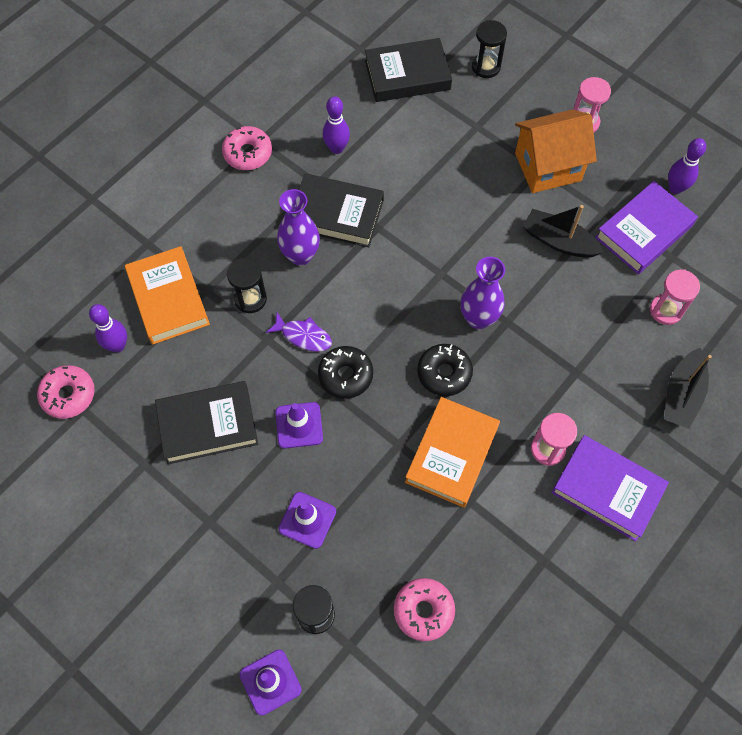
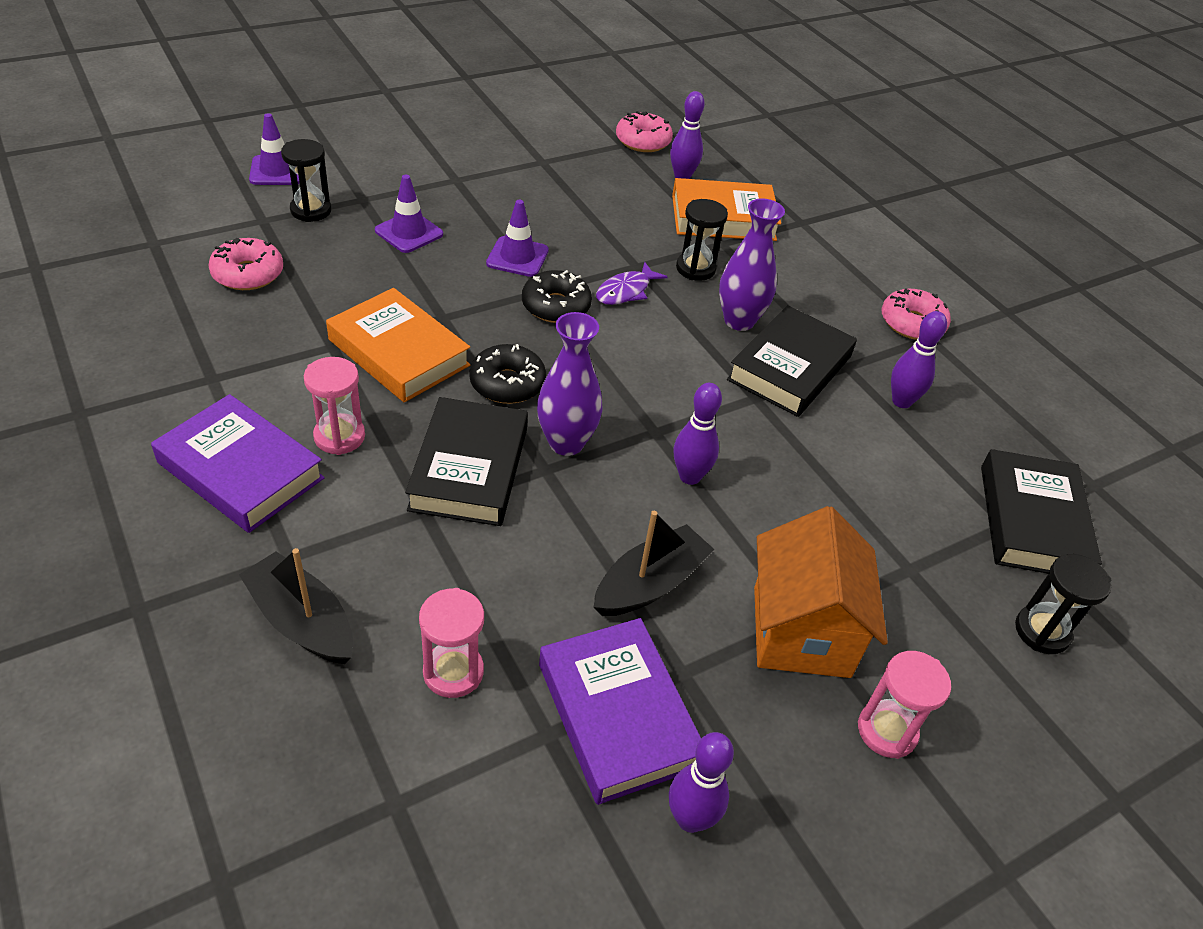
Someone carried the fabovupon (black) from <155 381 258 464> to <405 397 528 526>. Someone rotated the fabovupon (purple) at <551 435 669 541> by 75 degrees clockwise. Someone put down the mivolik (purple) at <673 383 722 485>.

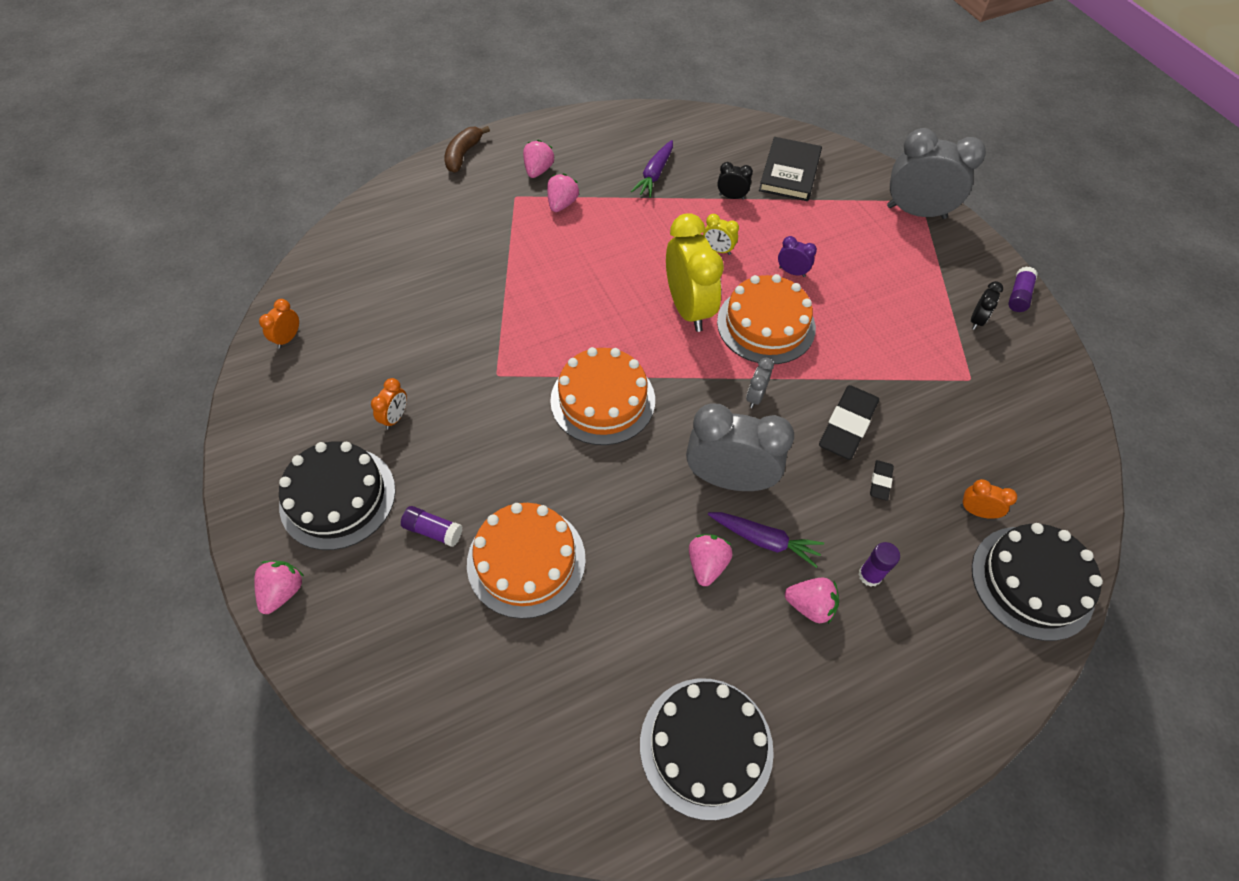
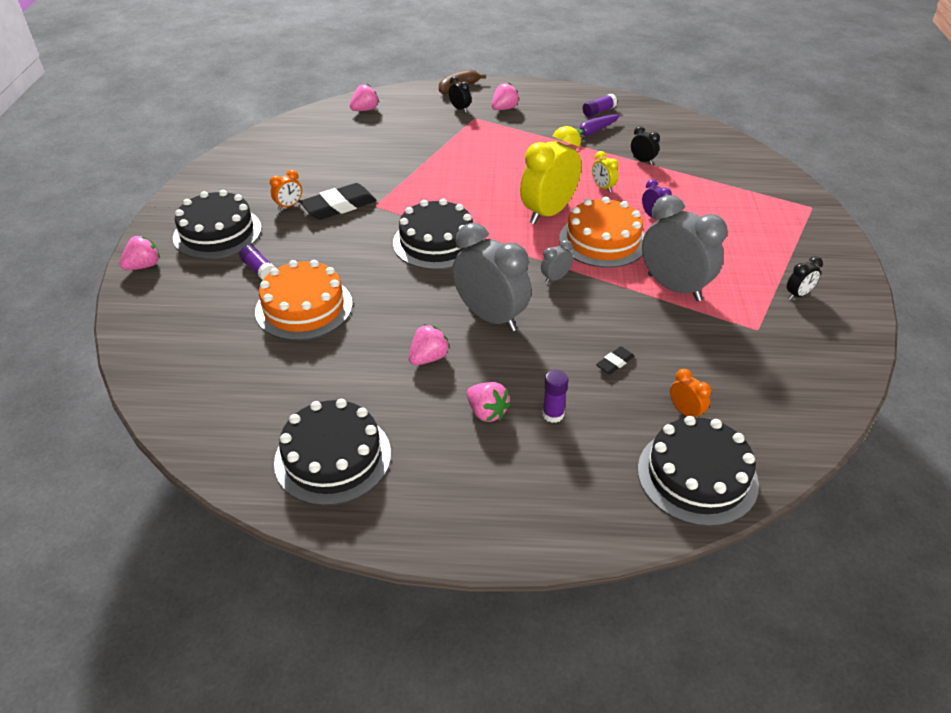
Someone carried the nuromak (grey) from <887 128 986 219> to <642 195 727 301>. Someone took away the fabovupon (black) at <759 137 822 201>. Someone carried the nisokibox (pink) from <547 174 579 212> to <350 84 379 111>. Someone rotated the nuromak (yellow) at <666 213 724 332> by 150 degrees counterclockwise. Someone carried the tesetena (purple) from <1008 266 1038 312> to <583 94 617 117>. Someone took away the nuromak (orange) at <259 299 299 349>. Someone repainted the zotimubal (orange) at <550 347 655 445>, which became the zotimubal (black) at <393 199 473 270>. Someone carried the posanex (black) from <819 385 879 460> to <299 183 377 220>. Someone took away the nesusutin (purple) at <708 512 824 568>. Someone put down the nuromak (black) at <449 76 471 113>.

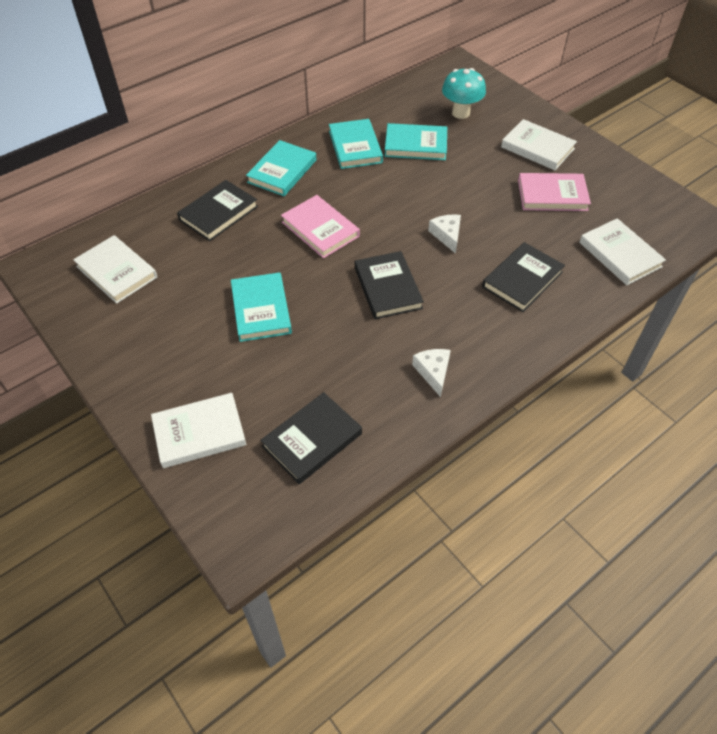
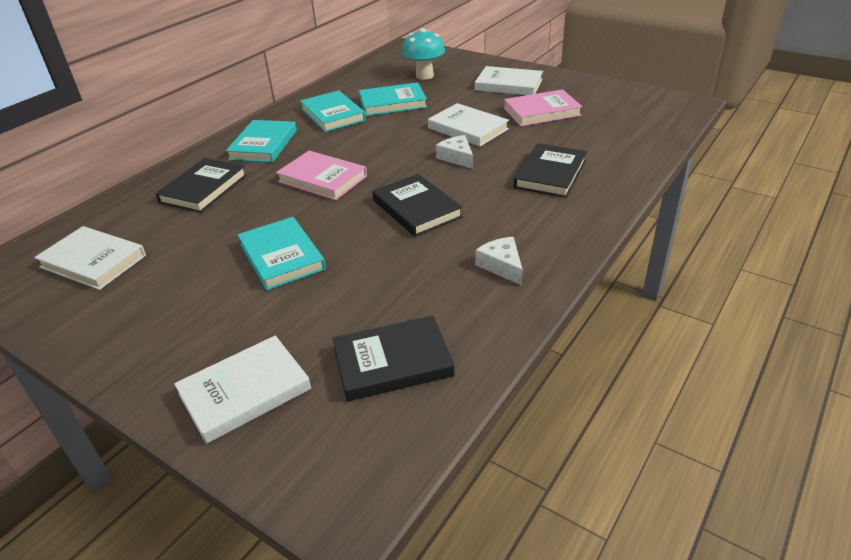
Someone carried the fabovupon (white) from <579 218 666 285> to <428 103 509 147>. Someone rotated the fabovupon (black) at <260 392 362 484> by 45 degrees clockwise.

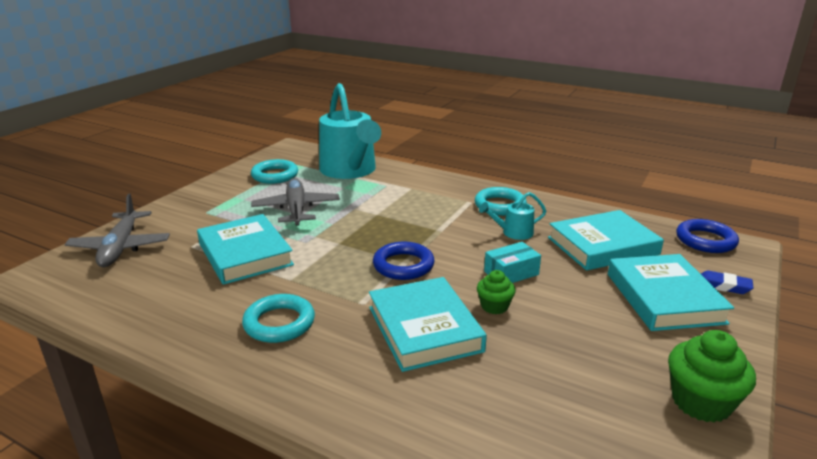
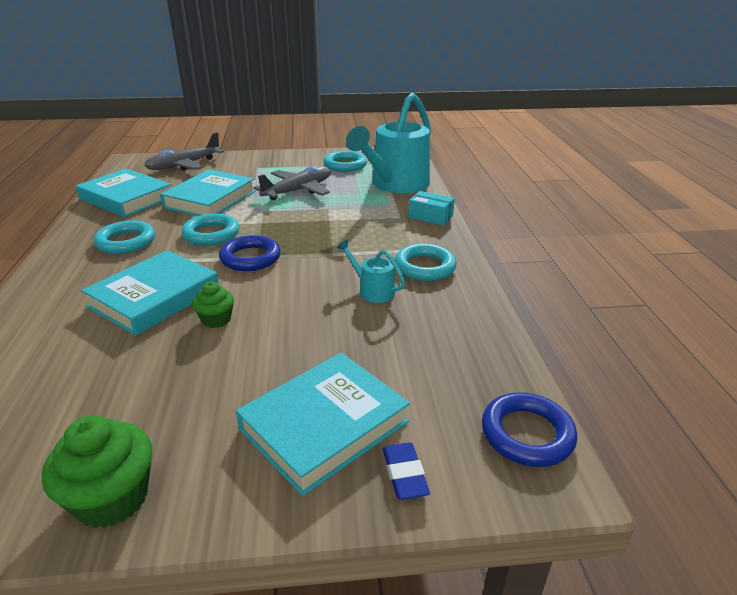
Someone carried the fabovupon (turquoise) from <548 210 664 271> to <76 169 171 217>. Someone carried the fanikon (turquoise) from <484 242 541 283> to <408 191 455 226>. Someone put down the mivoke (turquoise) at <181 214 239 246>.

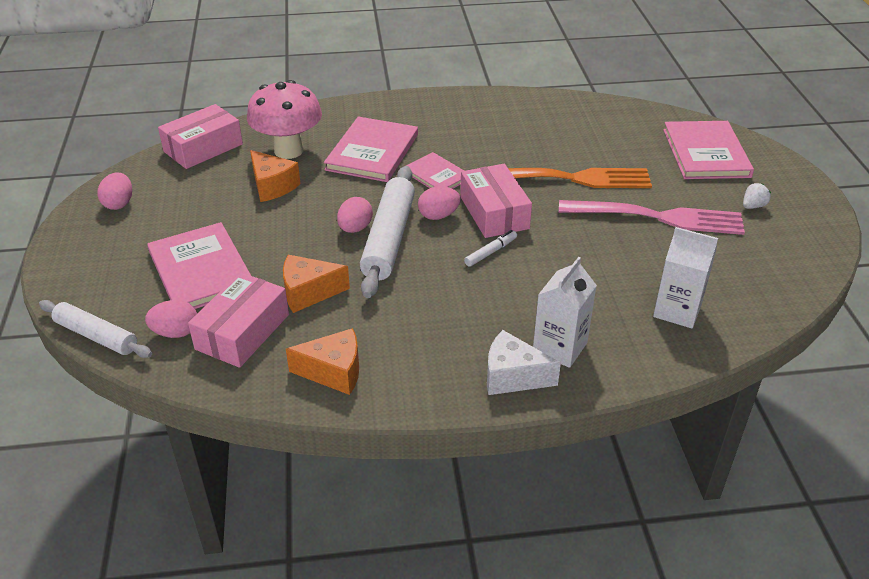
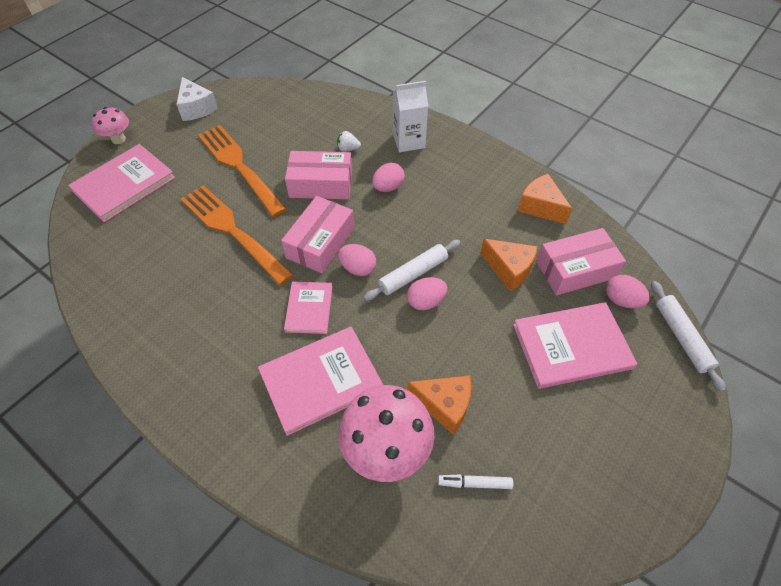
Someone carried the fanikon (pink) from <158 104 243 169> to <285 151 352 199>. Someone rotated the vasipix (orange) at <250 150 301 202> by 105 degrees clockwise. Someone scaled the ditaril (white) at <360 166 415 298> by 0.64. Someone carried the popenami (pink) from <97 172 132 210> to <372 163 405 192>. Someone carried the nisokibox (white) from <743 183 771 209> to <337 131 361 152>. Someone repainted the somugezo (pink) at <559 200 745 235>, which became the somugezo (orange) at <198 125 287 217>. Someone rotated the fabovupon (pink) at <147 222 251 309> by 60 degrees clockwise. Someone took away the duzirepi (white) at <653 227 718 328>. Someone carried the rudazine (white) from <464 230 517 267> to <438 475 513 489>. Someone carried the vasipix (white) from <487 330 561 395> to <176 77 218 121>. Someone put down the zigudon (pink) at <92 107 129 144>.

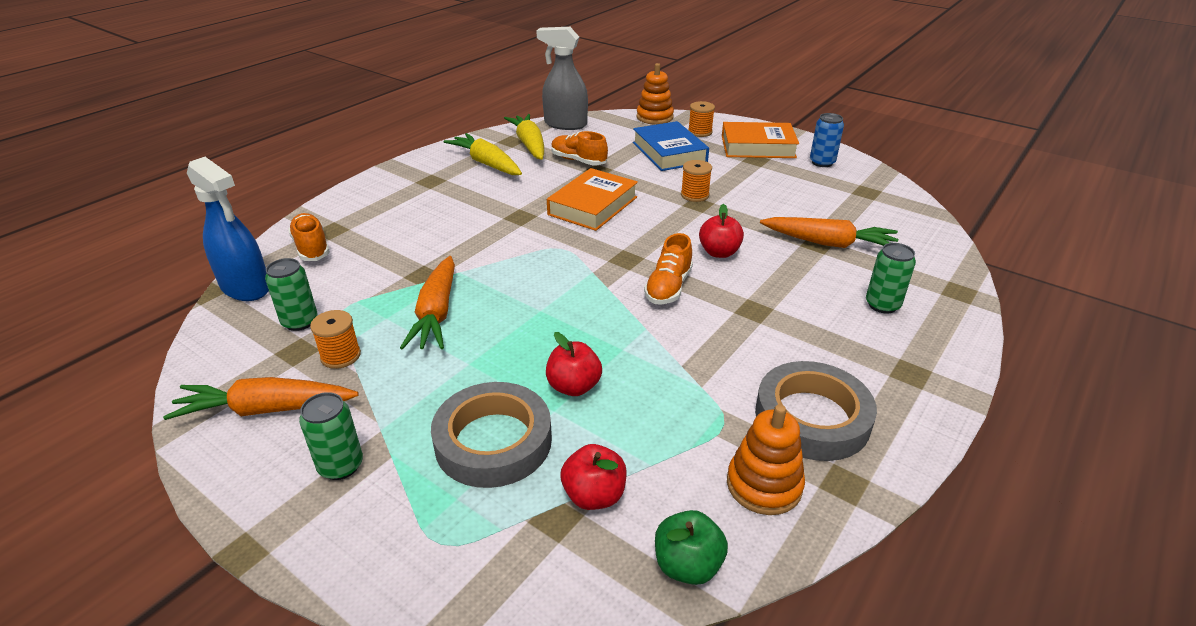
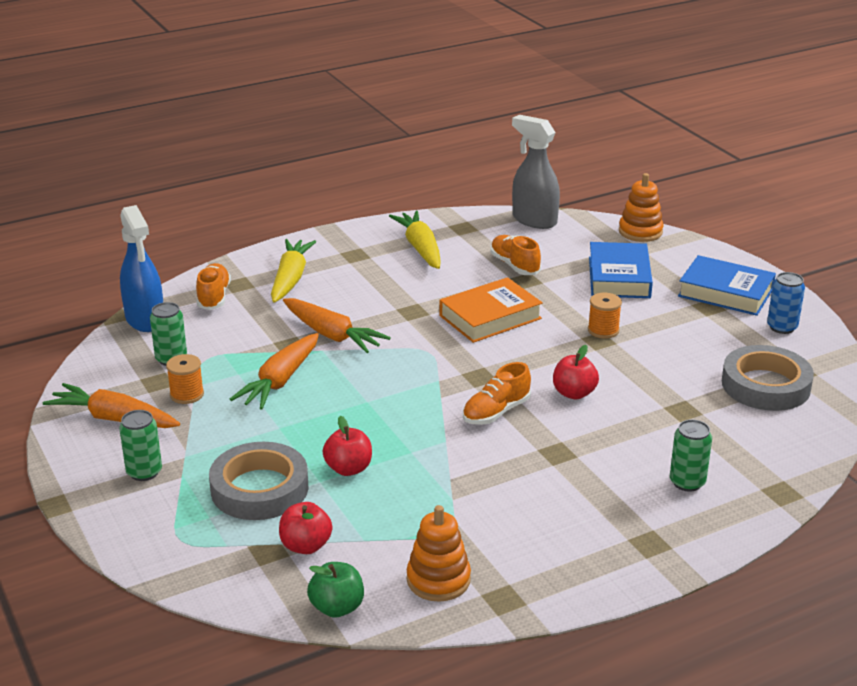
Someone took away the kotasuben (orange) at <688 101 715 137>. Someone carried the nesusutin (yellow) from <504 114 544 160> to <271 239 316 303>. Someone repainted the fabovupon (orange) at <722 122 799 158>, which became the fabovupon (blue) at <678 255 776 316>. Someone carried the nesusutin (orange) from <760 217 898 248> to <283 298 391 353>. Someone carried the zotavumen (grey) from <755 361 877 461> to <722 345 814 411>.

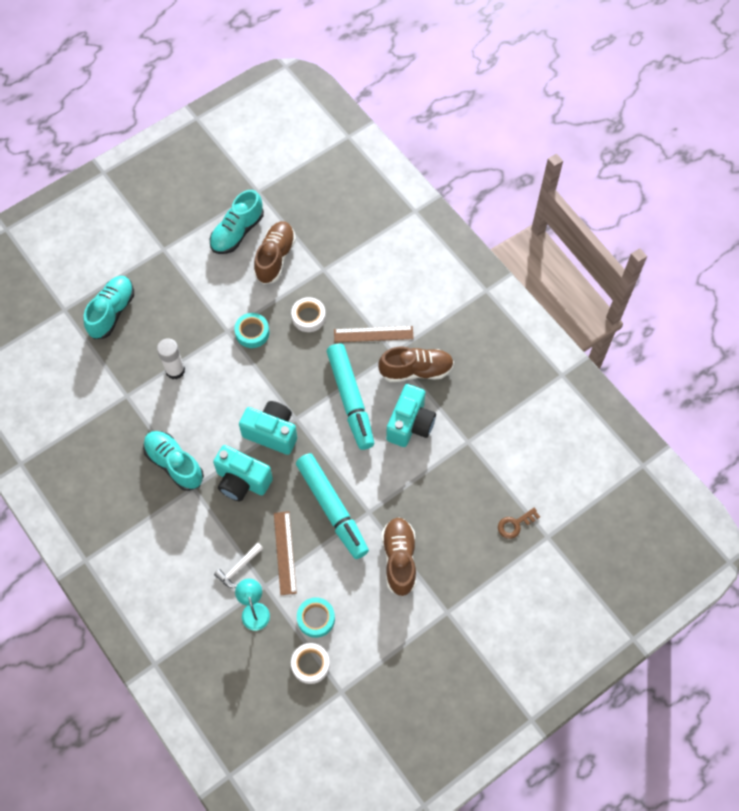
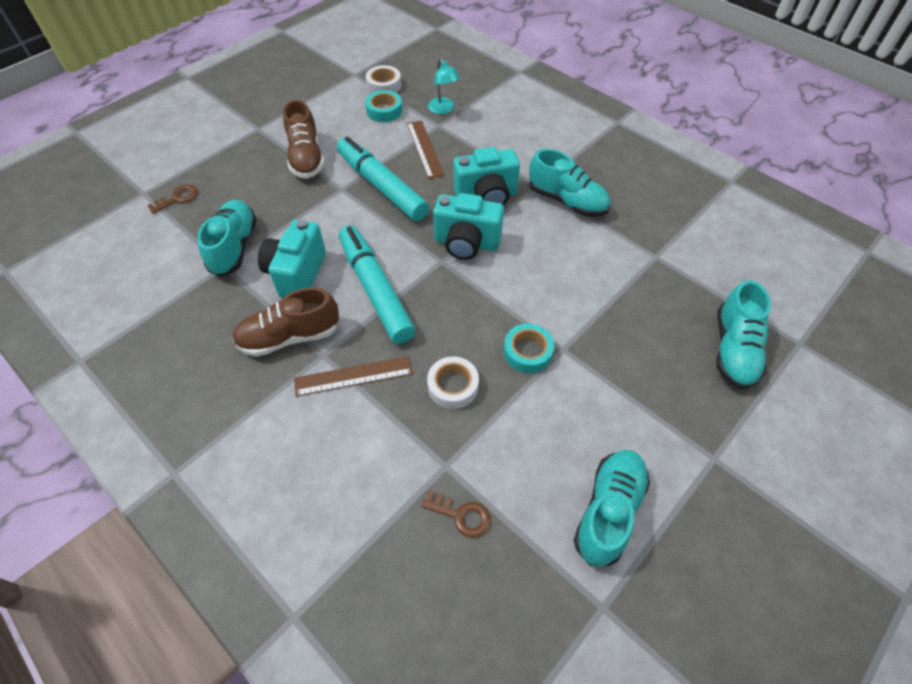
Someone took away the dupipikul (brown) at <254 221 296 284>. Someone took away the tesetena (white) at <157 338 185 379>. Someone rotated the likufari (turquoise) at <213 445 273 501> by 150 degrees clockwise. Someone took away the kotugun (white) at <214 543 263 588>. Someone put down the dupipikul (turquoise) at <197 200 257 277>. Someone put down the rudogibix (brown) at <421 490 491 538>.

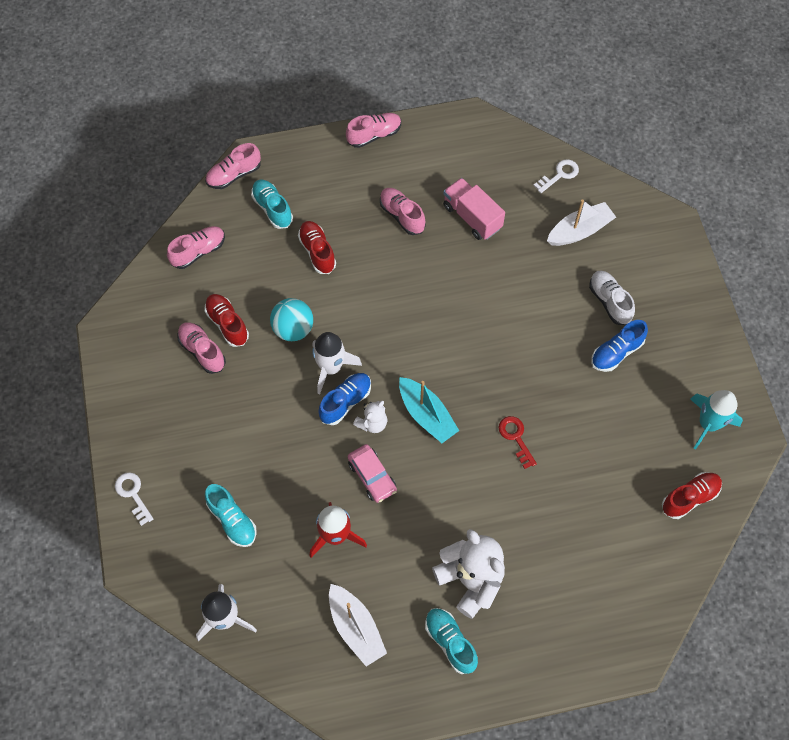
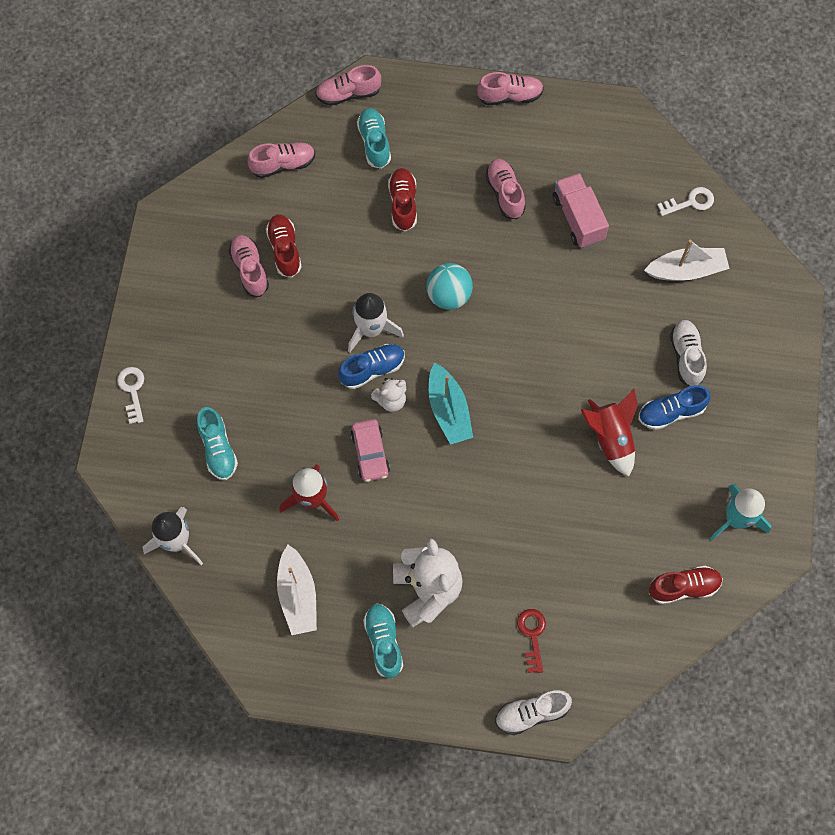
Someone carried the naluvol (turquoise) from <270 298 313 341> to <426 263 473 310>. Someone carried the rudogibix (red) from <499 416 537 469> to <517 609 546 673>. Someone put down the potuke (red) at <581 389 638 477>. Someone put down the dupipikul (white) at <495 690 572 735>.

